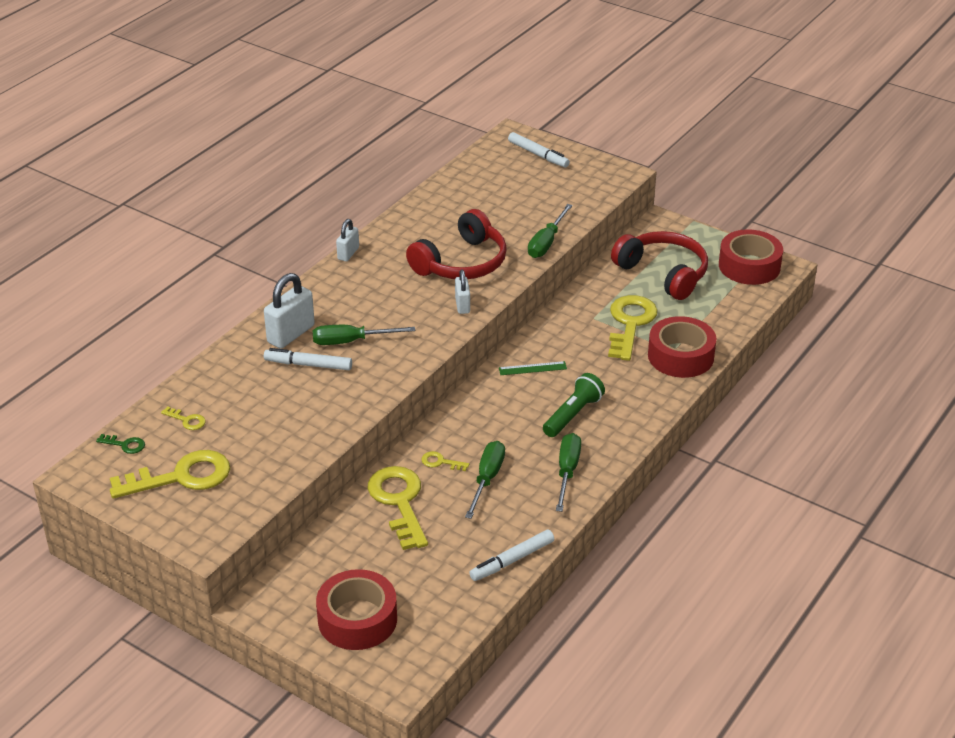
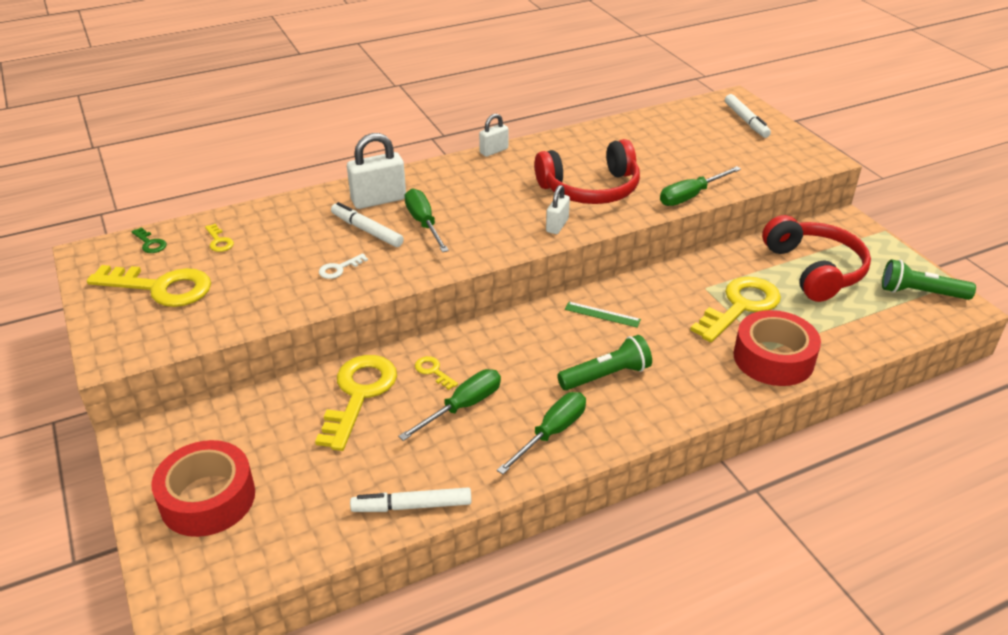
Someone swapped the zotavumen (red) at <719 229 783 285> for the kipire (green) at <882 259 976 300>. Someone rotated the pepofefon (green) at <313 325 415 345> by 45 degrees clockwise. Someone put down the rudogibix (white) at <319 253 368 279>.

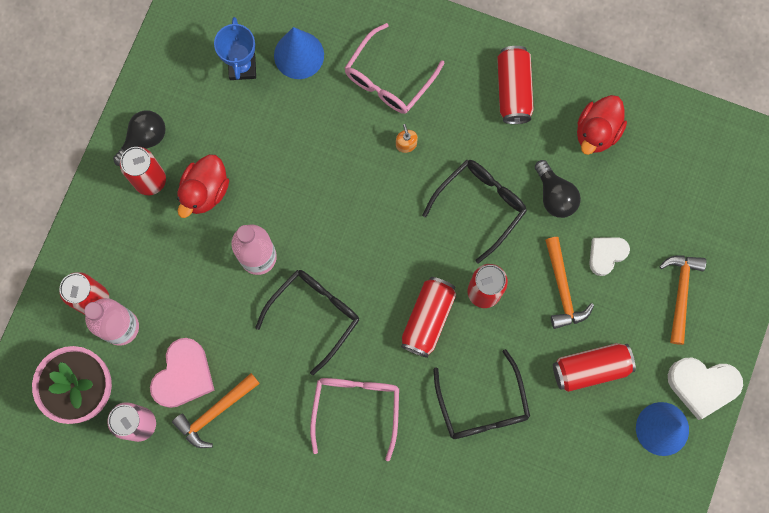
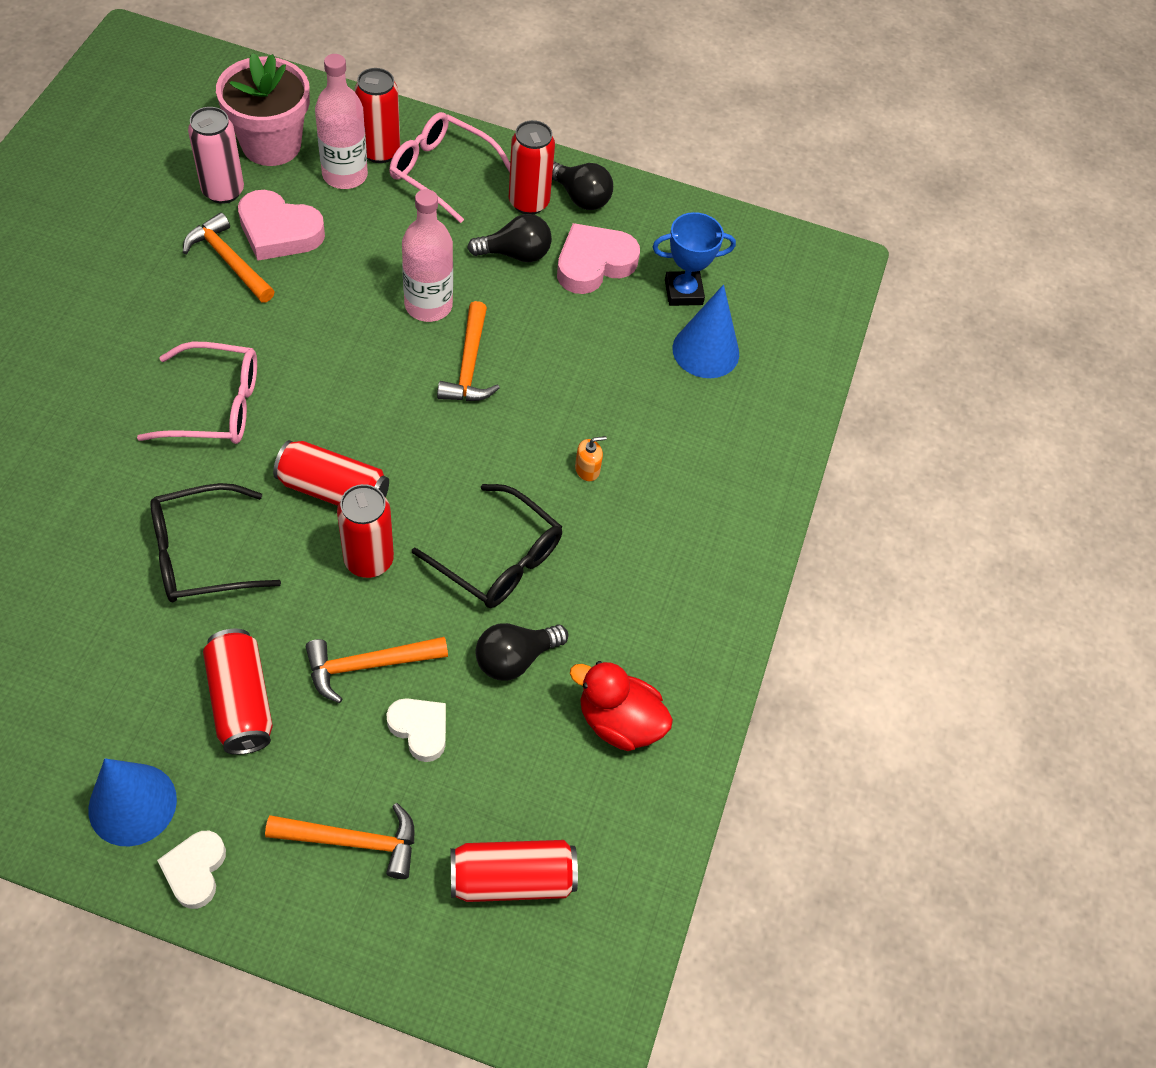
Someone carried the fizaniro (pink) from <345 23 444 114> to <389 112 510 223>. Someone carried the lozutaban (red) from <497 46 534 124> to <451 840 578 902>. Someone swapped the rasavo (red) at <177 154 229 218> for the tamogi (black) at <467 214 552 262>. Someone took away the fizaniro (black) at <255 270 359 375>. Someone scaled the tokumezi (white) at <668 358 743 420> by 0.64. Someone put down the tokumezi (pink) at <557 223 640 294>. Someone put down the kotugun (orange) at <437 301 500 401>.

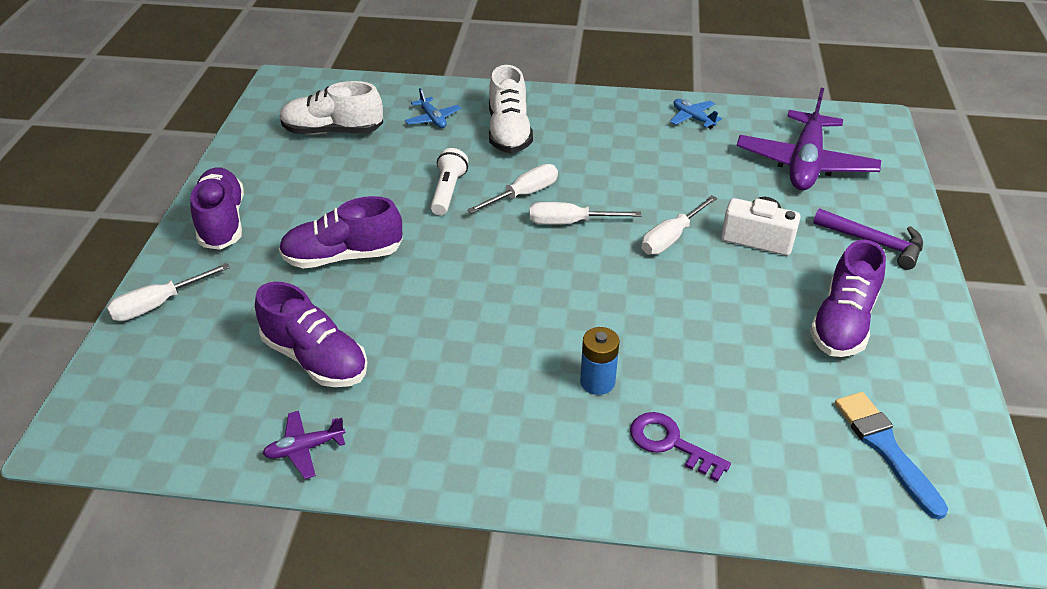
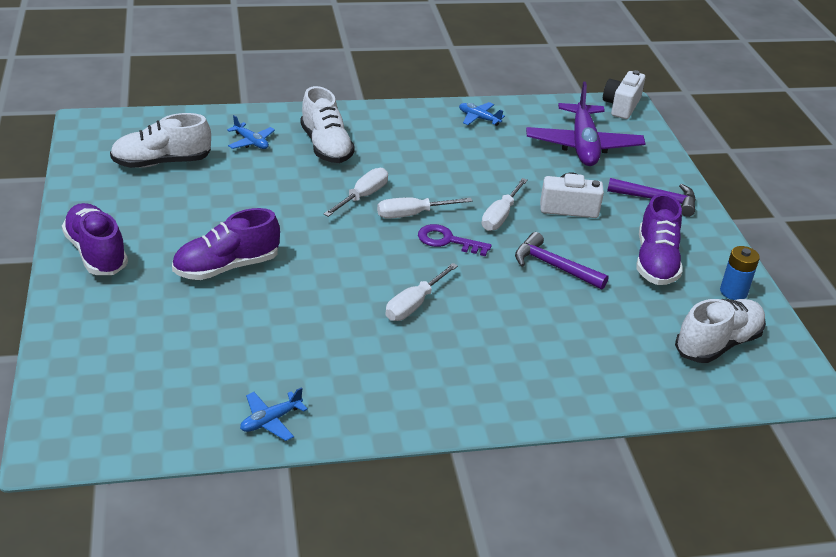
Someone took away the kipire (white) at <430 148 468 216>. Someone carried the pepofefon (white) from <107 263 230 321> to <385 263 458 321>. Someone took away the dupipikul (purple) at <255 282 367 387>. Someone carried the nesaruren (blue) from <580 327 619 395> to <720 246 760 300>. Someone swapped the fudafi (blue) at <835 392 948 520> for the dupipikul (white) at <675 299 766 363>. Someone repainted the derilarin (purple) at <263 411 345 479>, which became the derilarin (blue) at <240 387 308 441>. Someone carried the rudogibix (purple) from <630 412 731 482> to <418 224 492 256>. Someone put down the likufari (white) at <603 70 645 119>. Someone put down the kotugun (purple) at <515 232 609 290>.

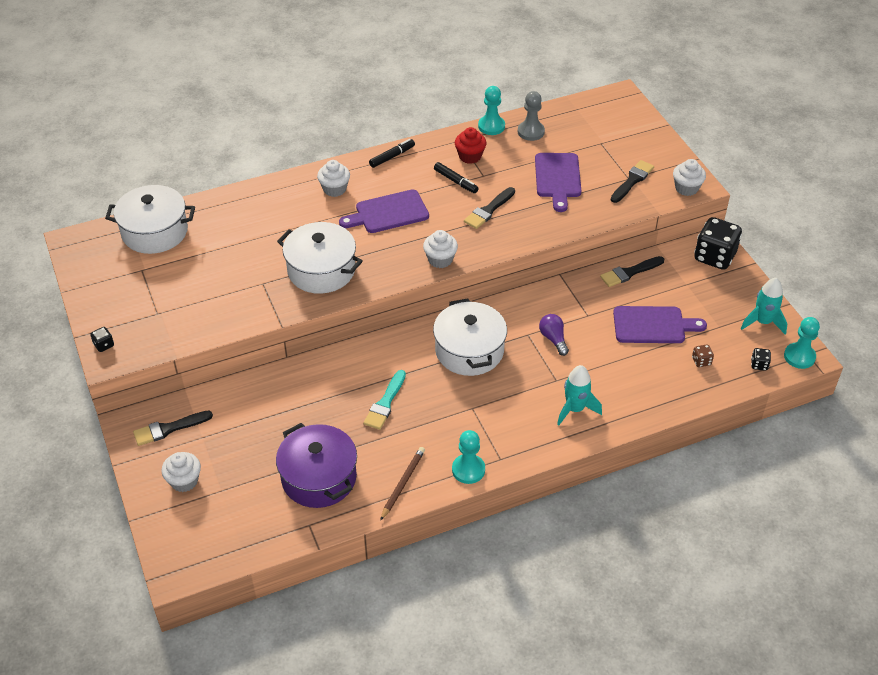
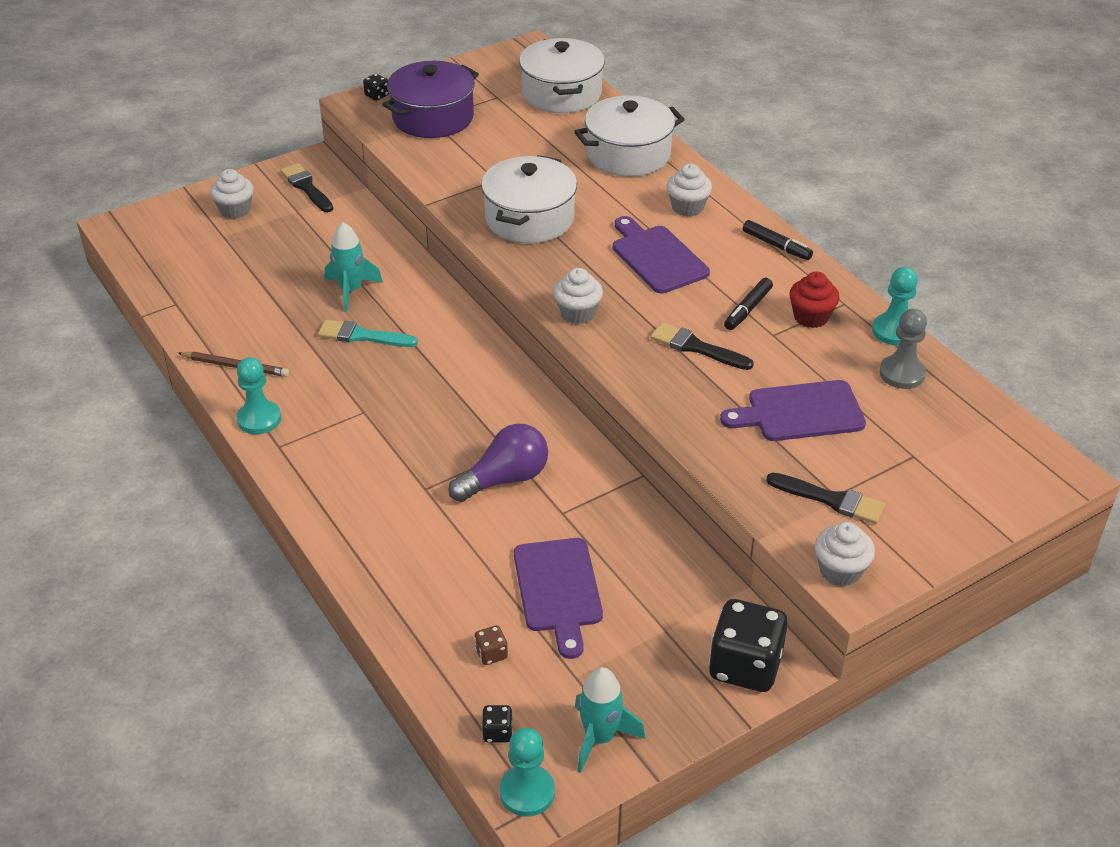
Someone took away the fudafi (black) at <600 256 664 287>. Someone carried the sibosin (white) from <433 299 507 376> to <574 95 685 177>. Someone scaled the tamogi (purple) at <539 314 569 356> by 1.57. Someone carried the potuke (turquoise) from <557 365 602 425> to <325 222 383 312>. Someone carried the sibosin (purple) from <276 423 357 508> to <382 61 479 138>.

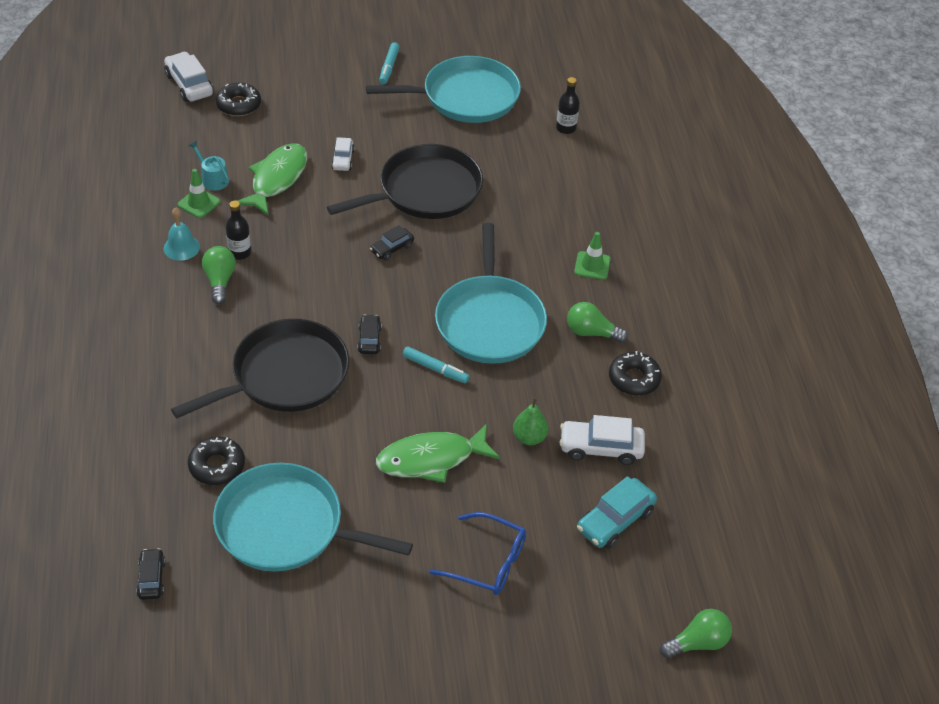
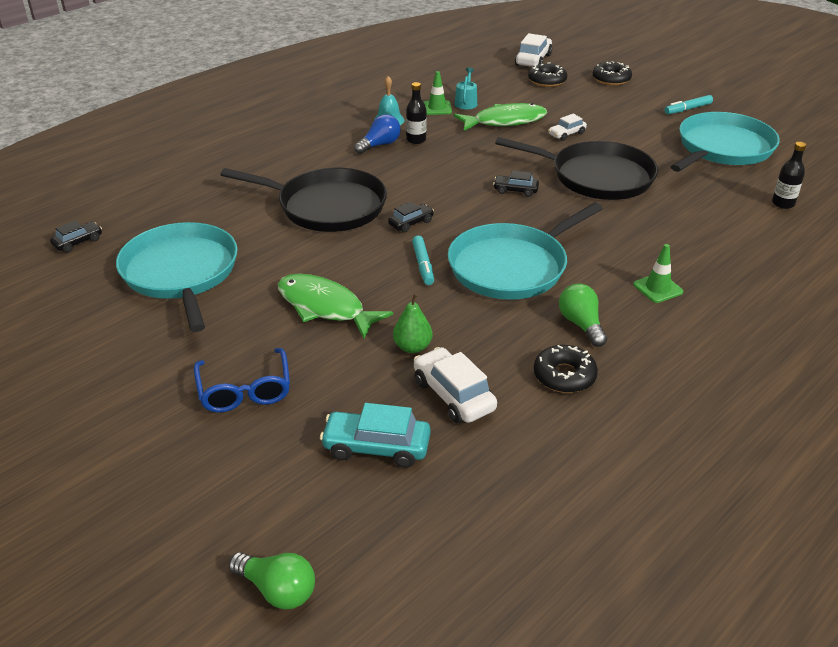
Someone rotated the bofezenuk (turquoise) at <366 56 521 123> by 90 degrees counterclockwise. Someone repainted the tamogi (green) at <202 246 236 304>, which became the tamogi (blue) at <354 114 401 154>. Someone carried the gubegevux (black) from <188 437 245 485> to <593 61 632 85>.

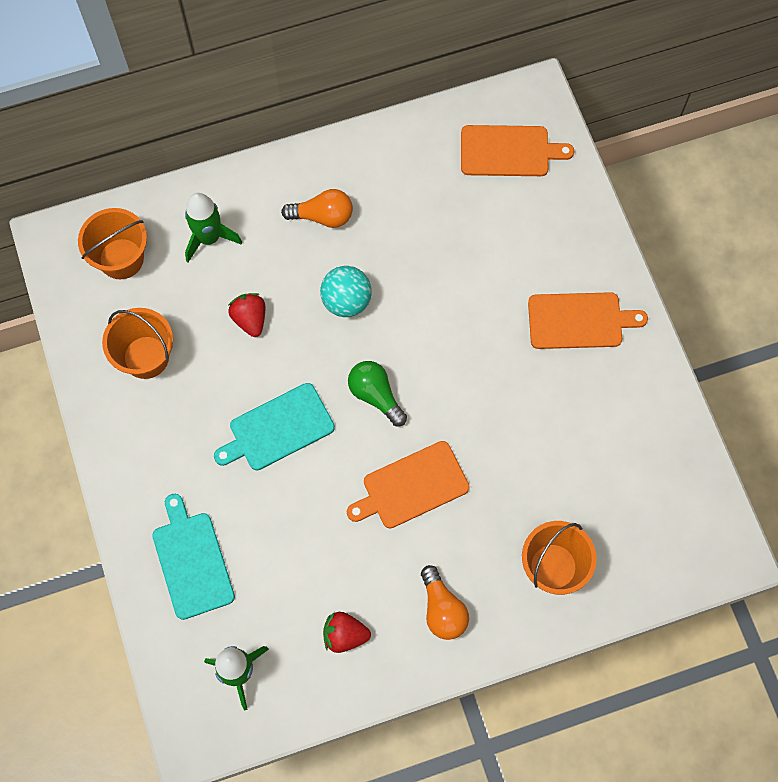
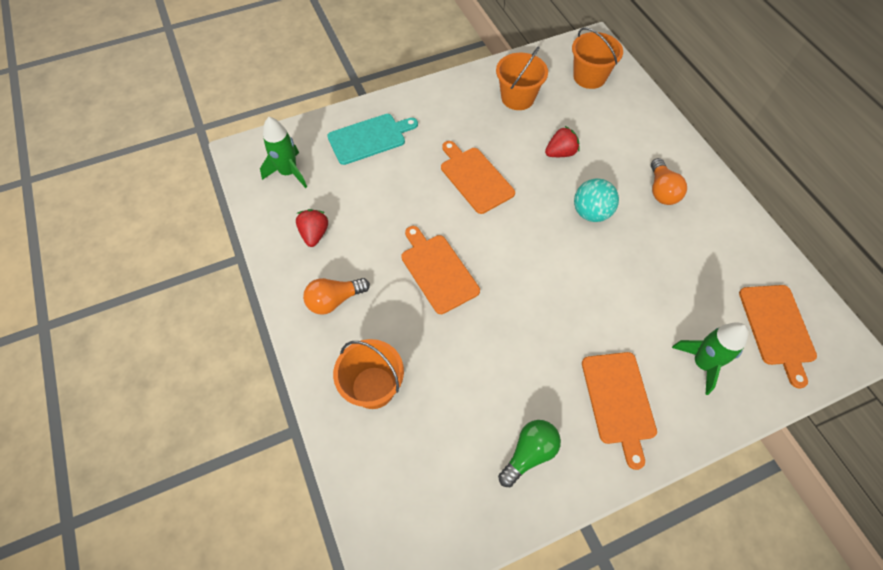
Someone carried the potuke (green) from <185 193 242 262> to <672 322 748 395>. Someone carried the tamogi (green) from <348 361 407 426> to <498 420 561 487>. Someone repainted the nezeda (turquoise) at <214 383 335 470>, which became the nezeda (orange) at <441 141 515 214>.

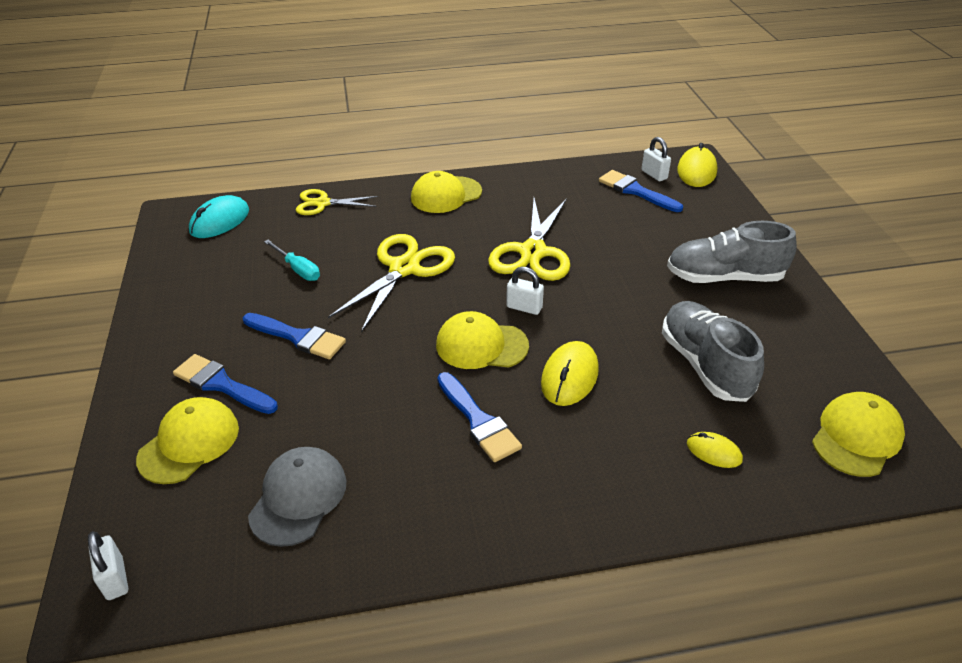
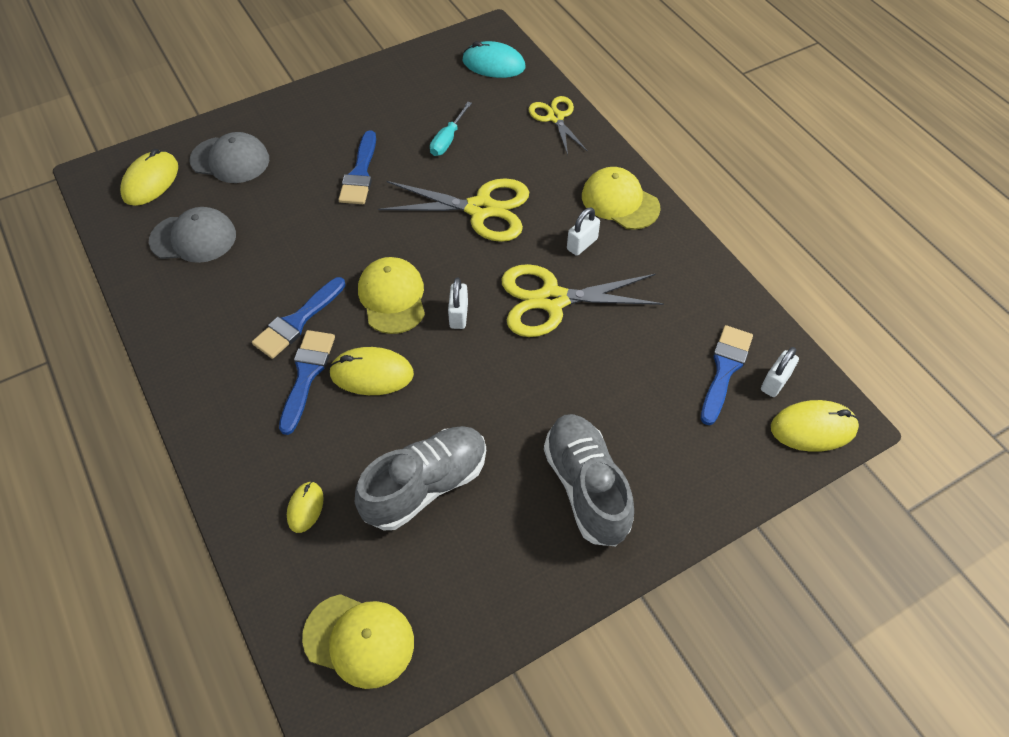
Someone carried the fudafi (blue) from <173 354 278 414> to <279 330 335 435>. Someone repainted the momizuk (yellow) at <136 397 239 484>, which became the momizuk (grey) at <190 132 269 183>. Someone carried the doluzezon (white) from <88 531 128 600> to <567 207 600 256>. Someone put down the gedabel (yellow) at <120 149 178 206>.

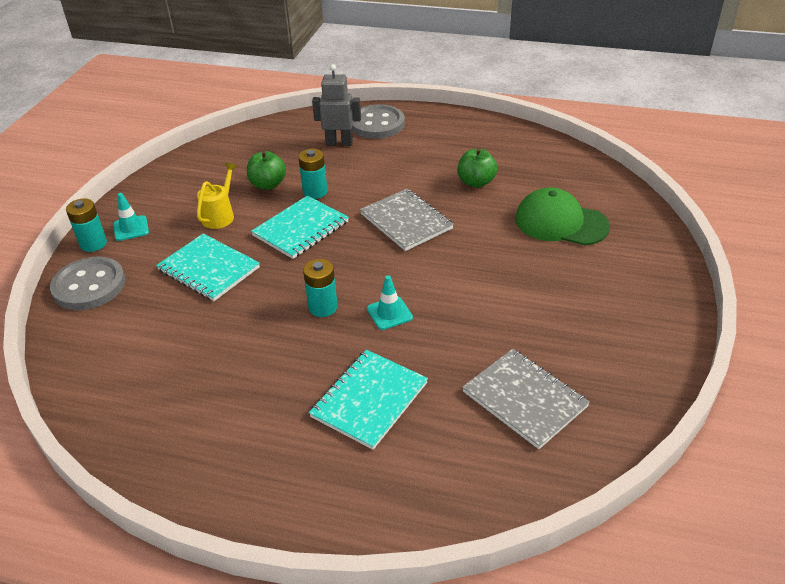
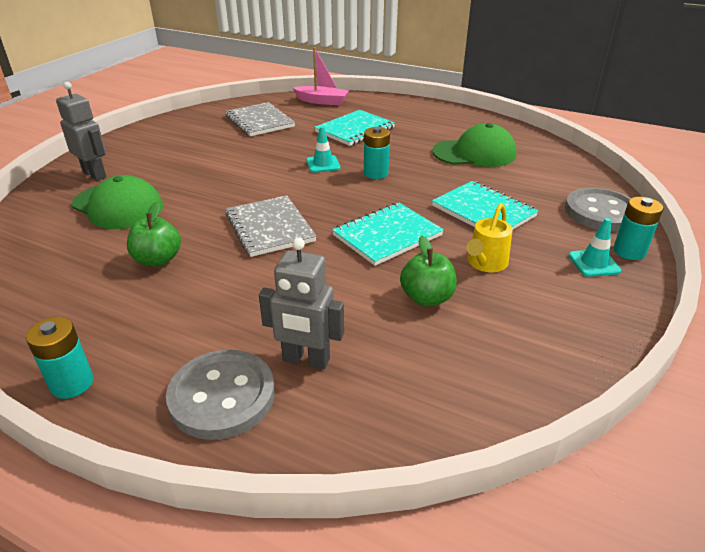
Someone carried the nesaruren (turquoise) from <298 149 327 199> to <26 317 93 399>. Someone put down the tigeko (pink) at <292 47 349 106>. Someone put down the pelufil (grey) at <56 82 106 181>. Someone put down the momizuk (green) at <432 123 517 167>.

